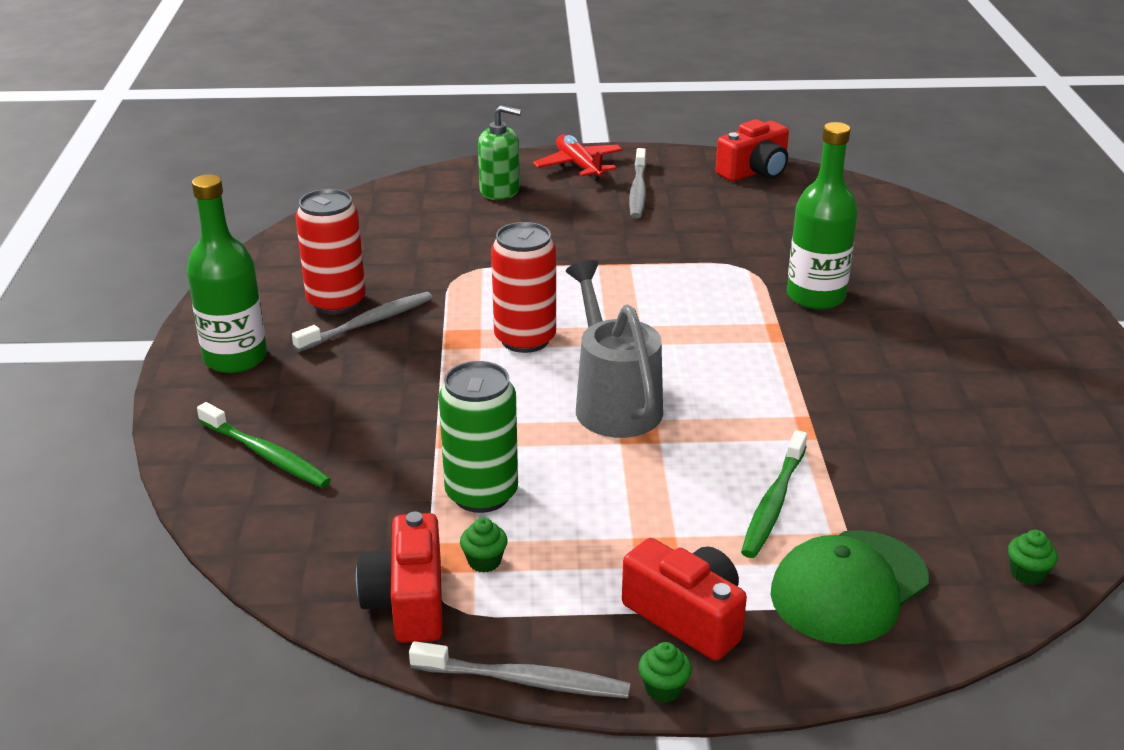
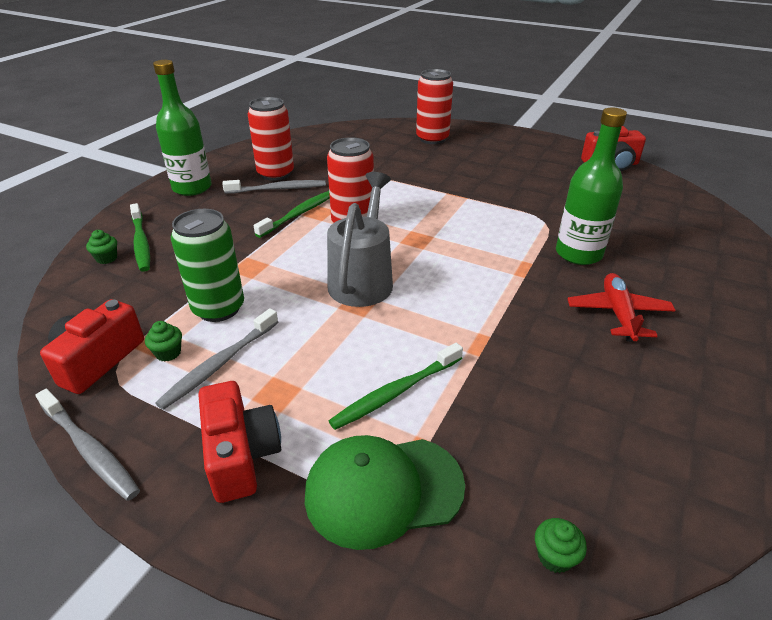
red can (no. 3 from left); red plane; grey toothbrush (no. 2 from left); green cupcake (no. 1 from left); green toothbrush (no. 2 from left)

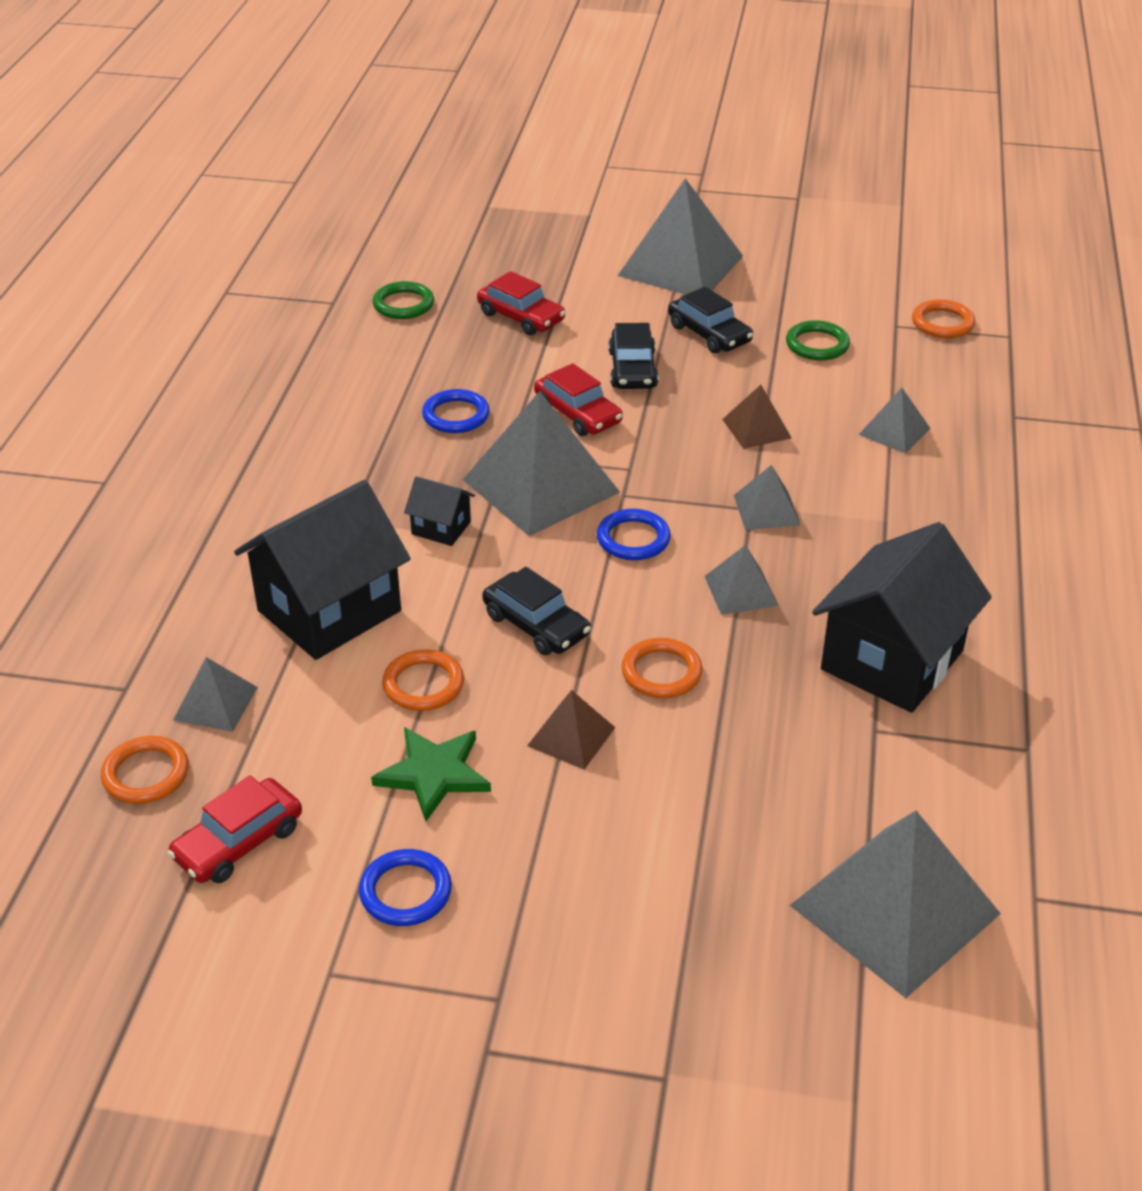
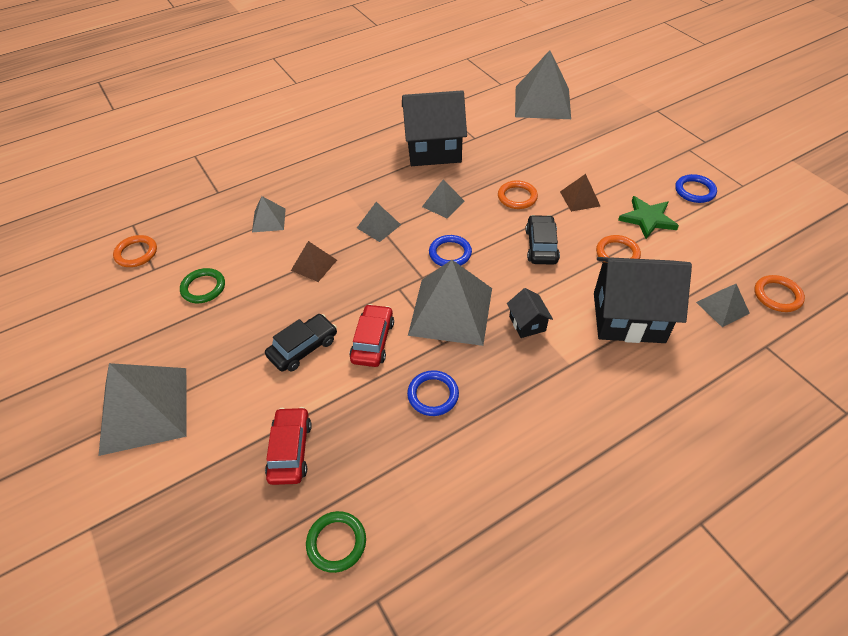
black car (no. 3 from left in the first image); red car (no. 1 from left in the first image)

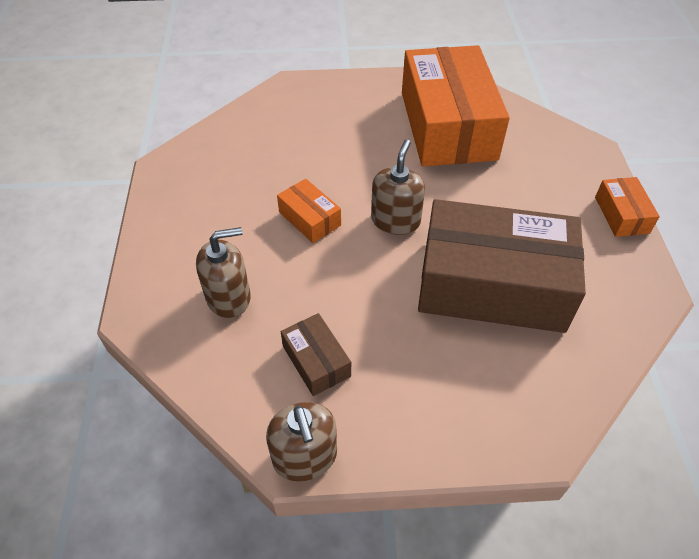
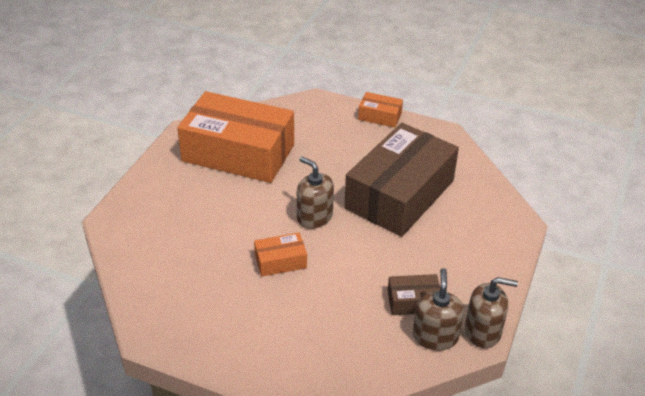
brown soap dispenser (no. 2 from left)

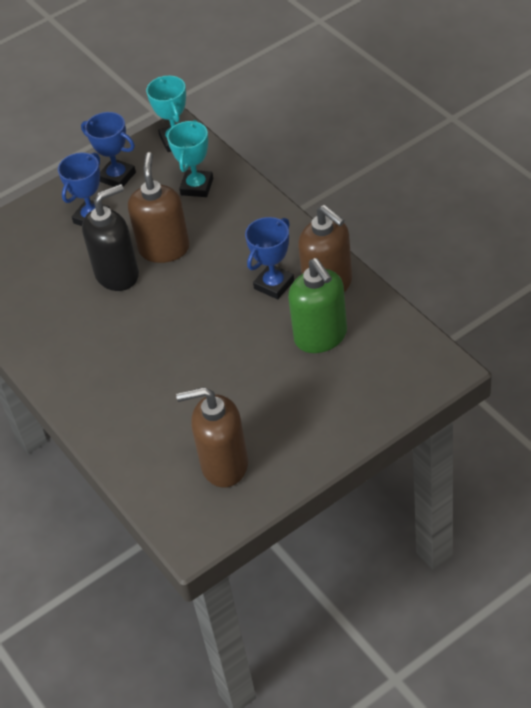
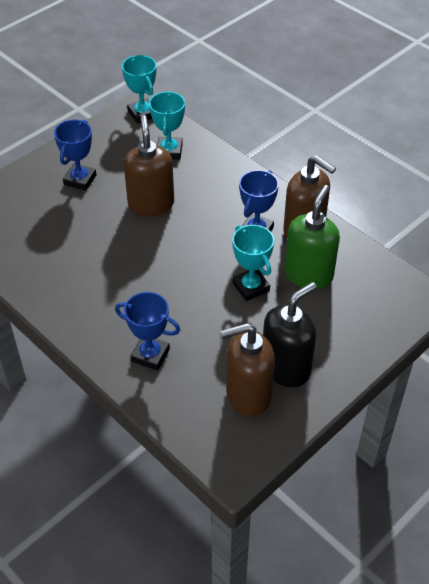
blue trophy (no. 2 from left); black soap dispenser; green soap dispenser; turquoise trophy (no. 3 from left)

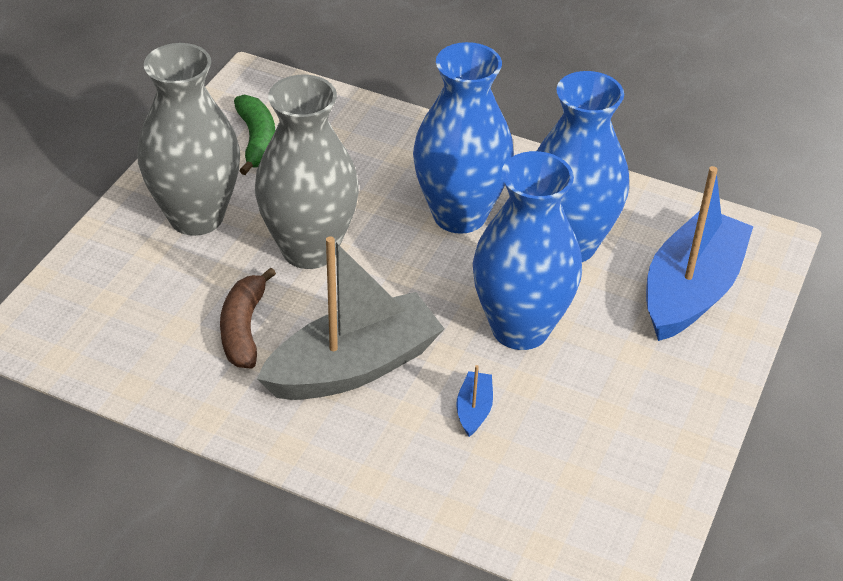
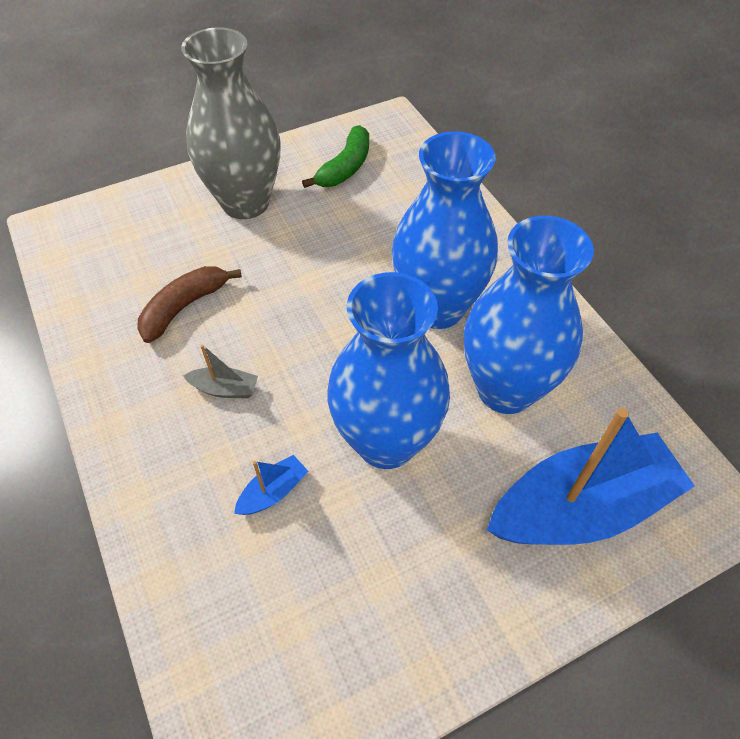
grey vase (no. 2 from left in the first image); grey boat

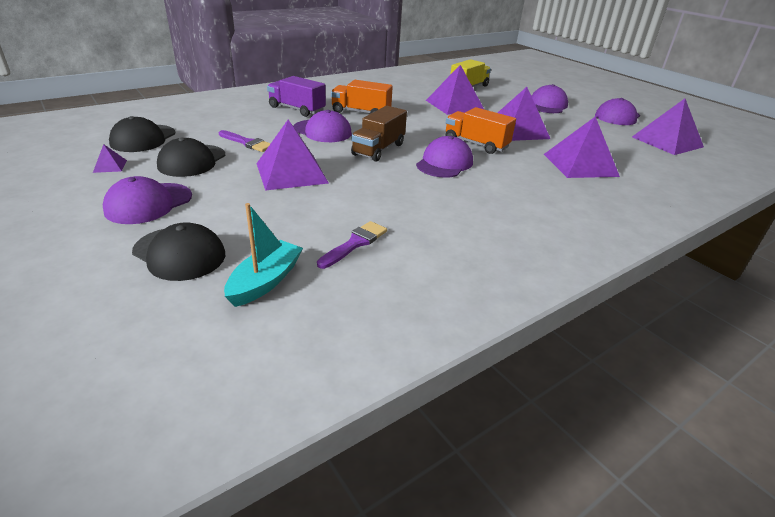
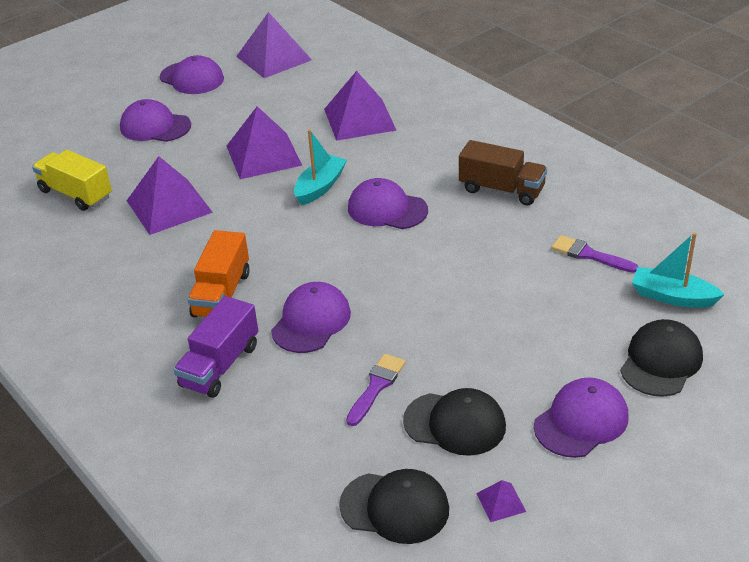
brown truck; turquoise boat (no. 1 from left); purple pyramid (no. 2 from left in the first image); purple cap (no. 5 from left)

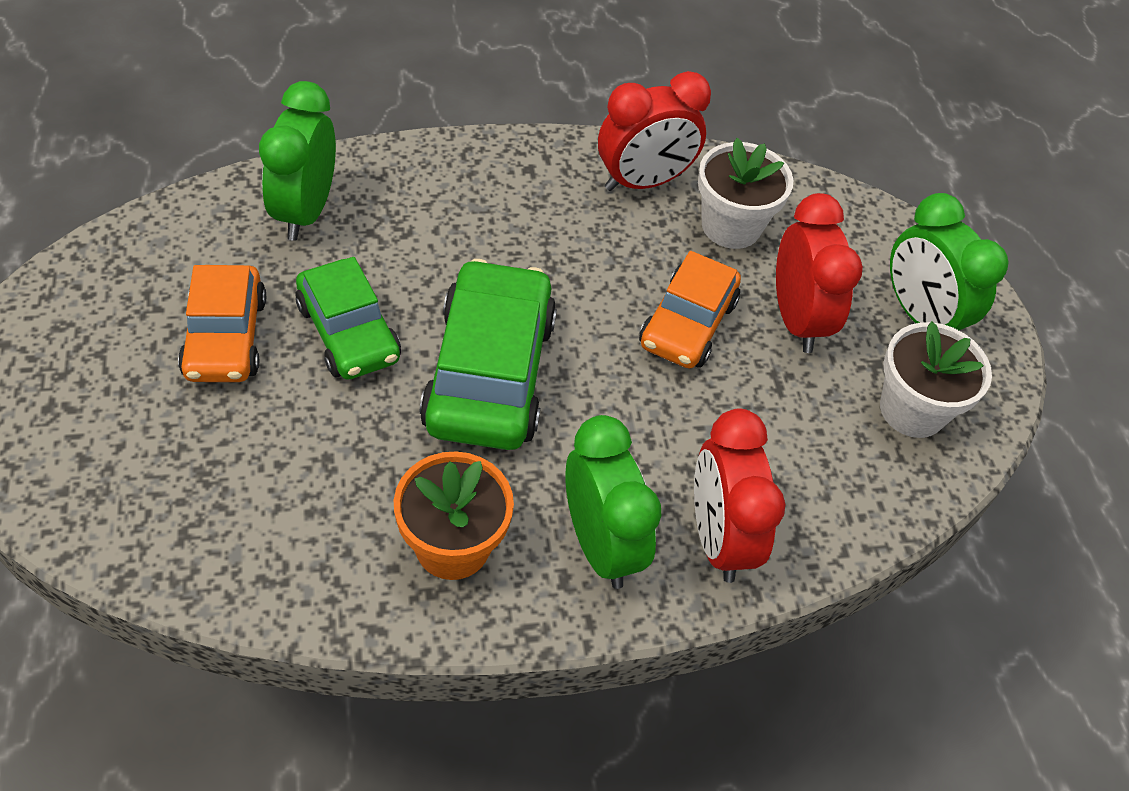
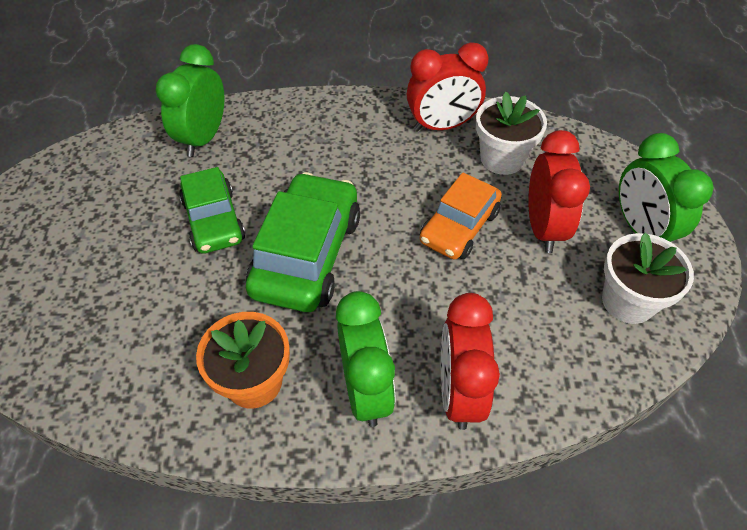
orange car (no. 1 from left in the first image)

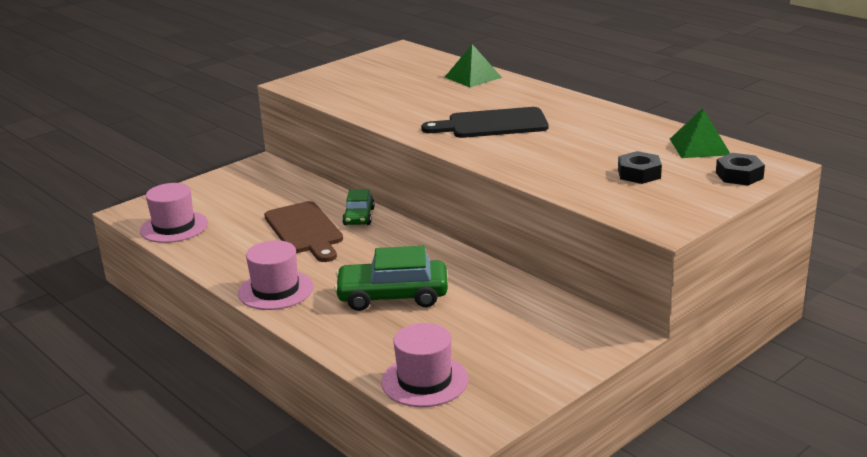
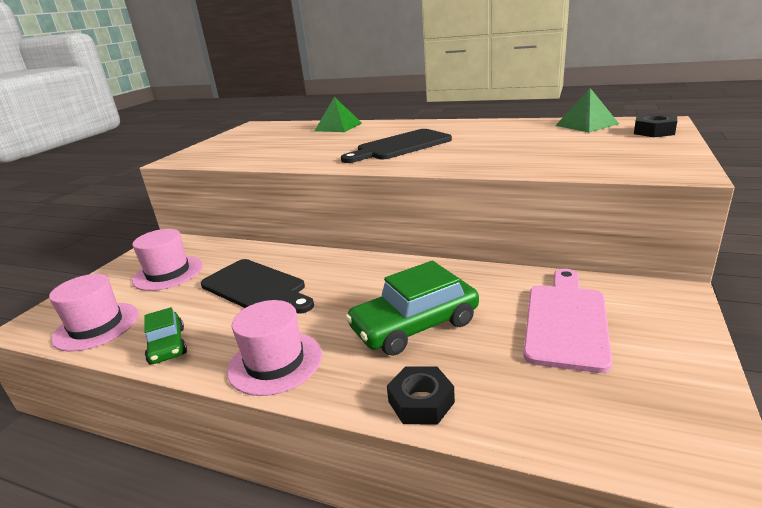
black nut (no. 1 from left); green car (no. 1 from left); black cutting board (no. 1 from left); pink hat (no. 2 from left); pink cutting board

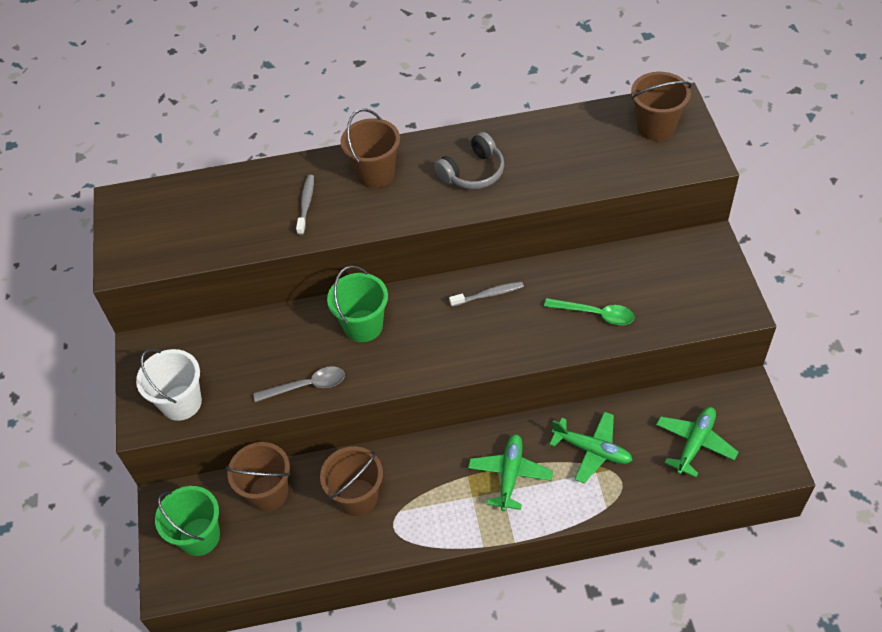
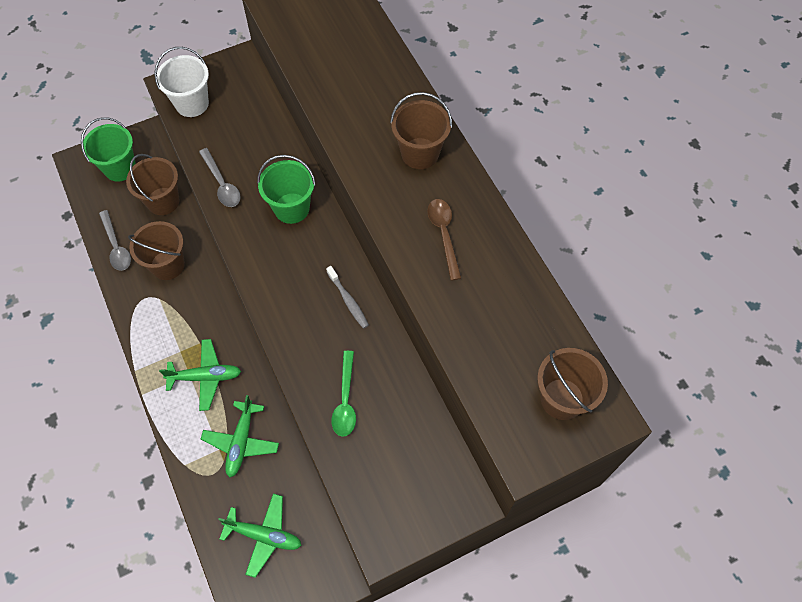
brown spoon; grey toothbrush (no. 1 from left in the first image); grey spoon (no. 1 from left)

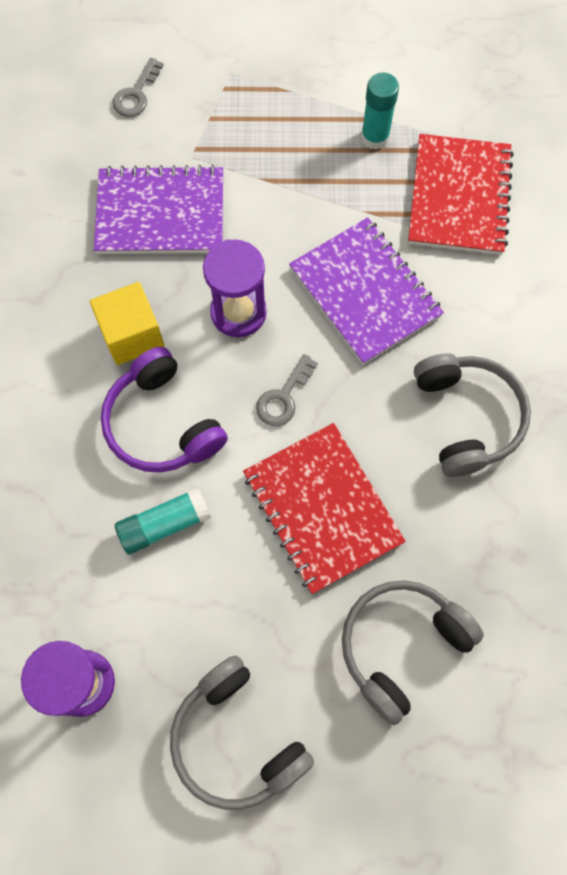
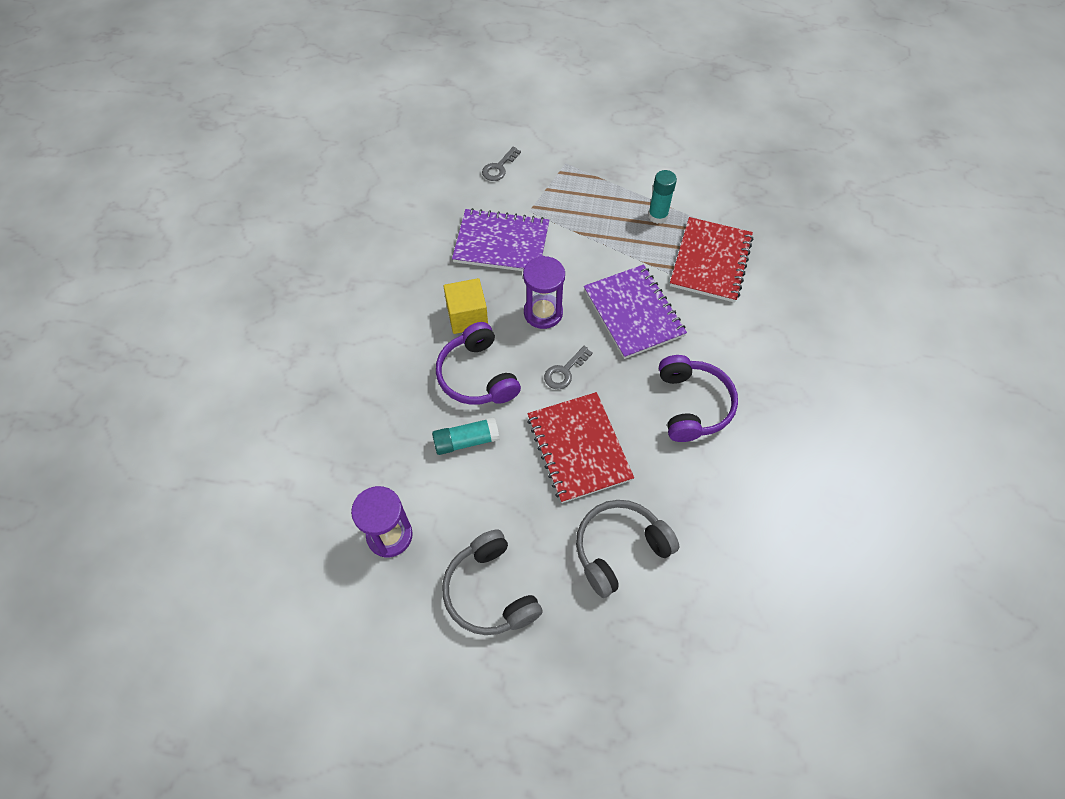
purple headphones (no. 2 from left)

